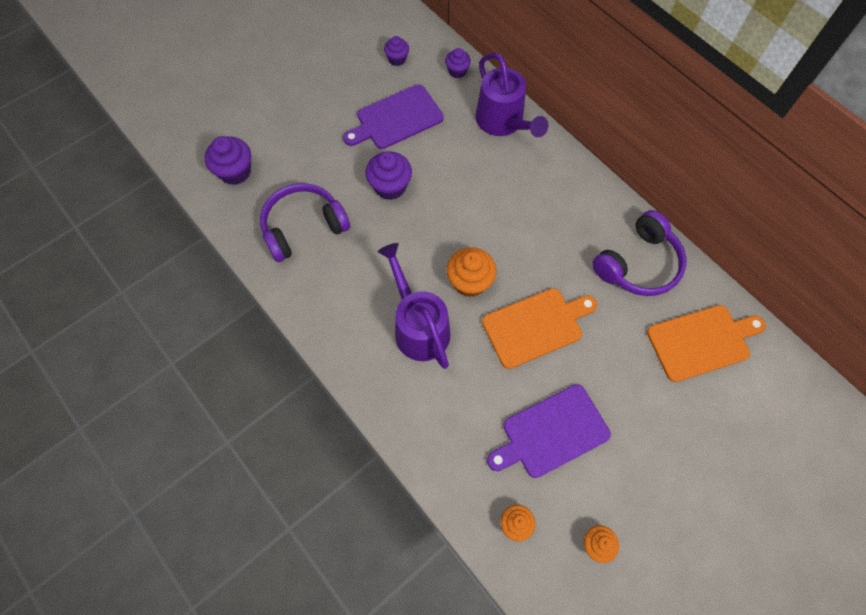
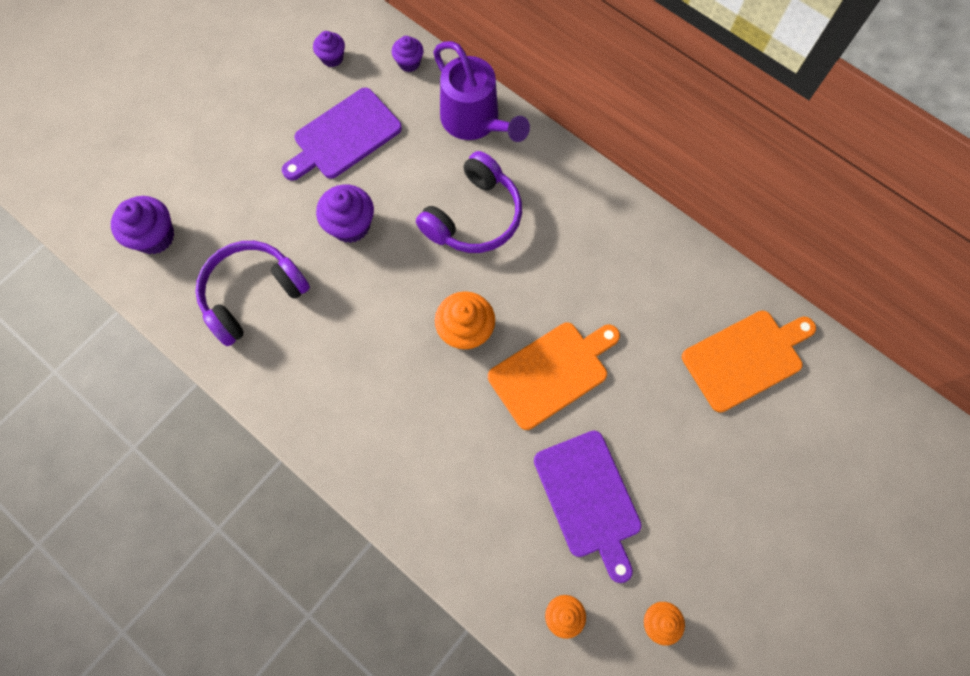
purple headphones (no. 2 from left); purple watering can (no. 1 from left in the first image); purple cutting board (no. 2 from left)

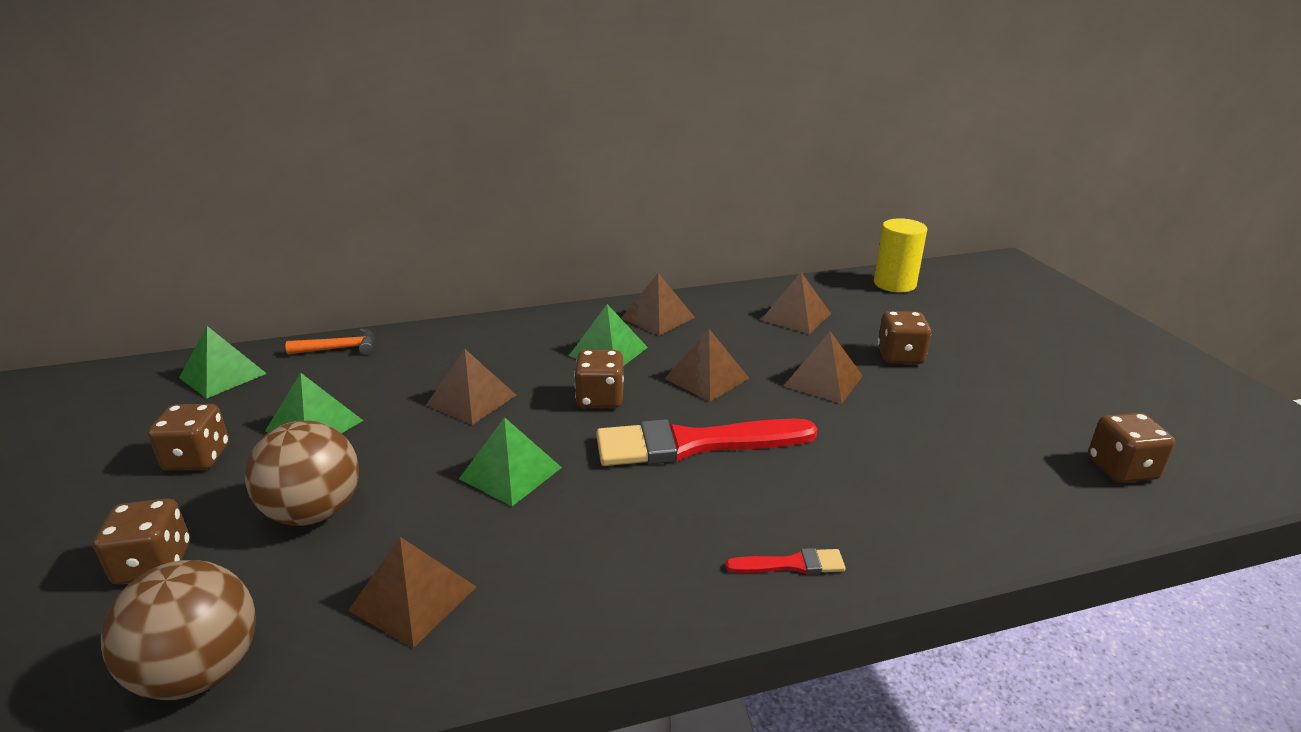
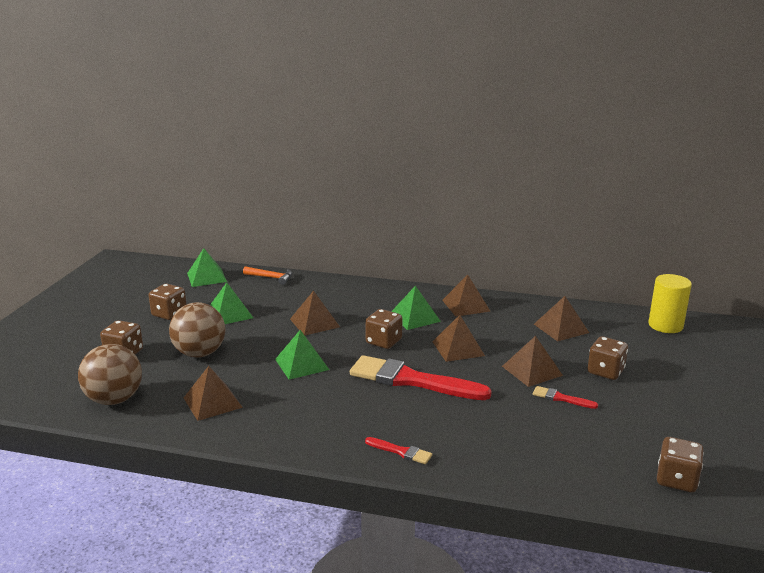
red brush (no. 3 from left)

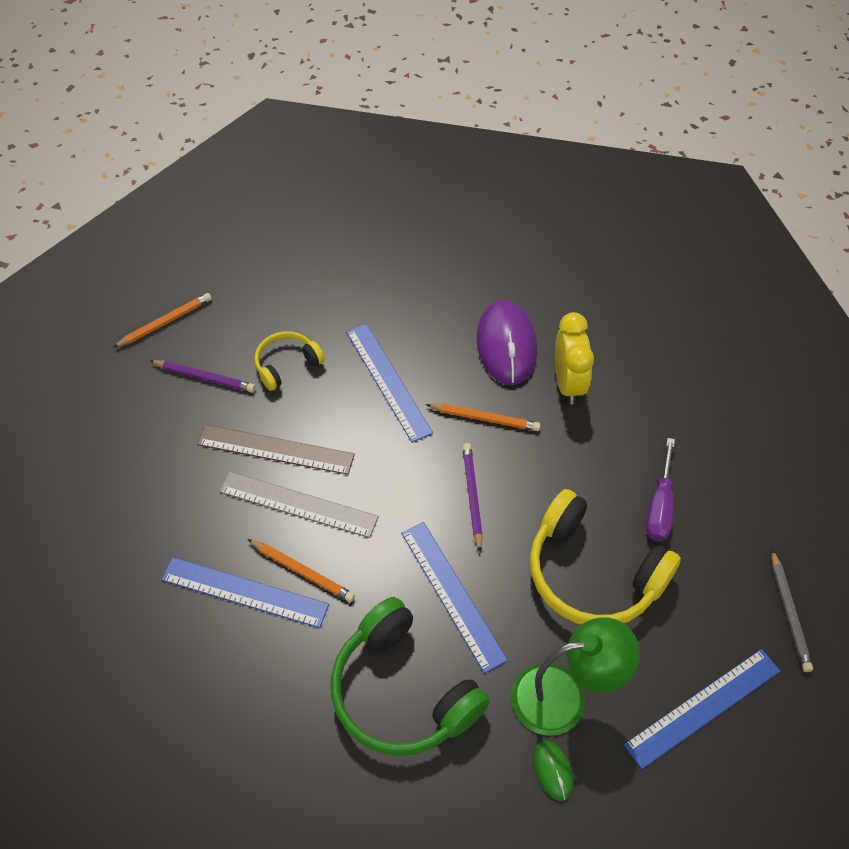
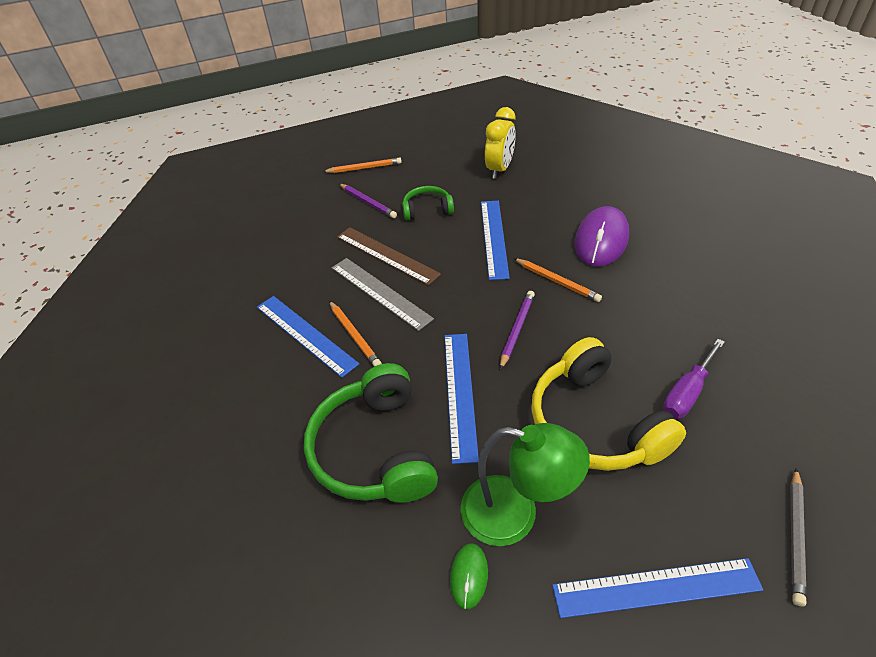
yellow clock; green headphones (no. 2 from left)

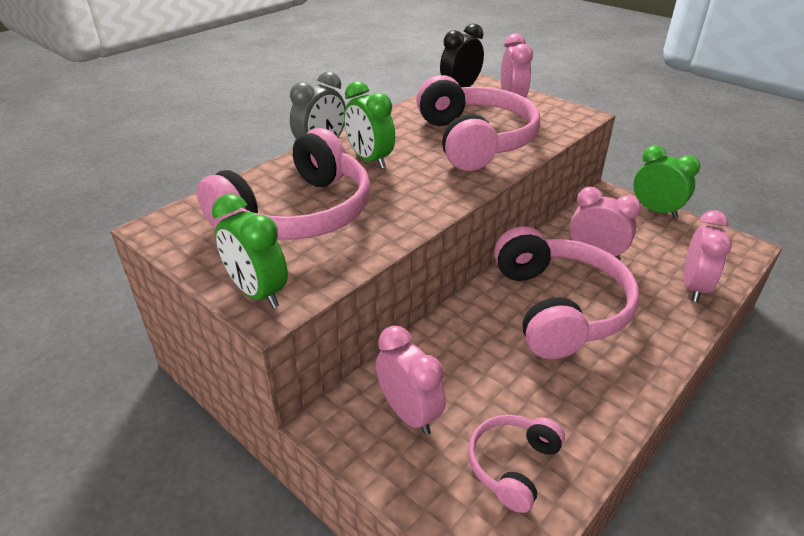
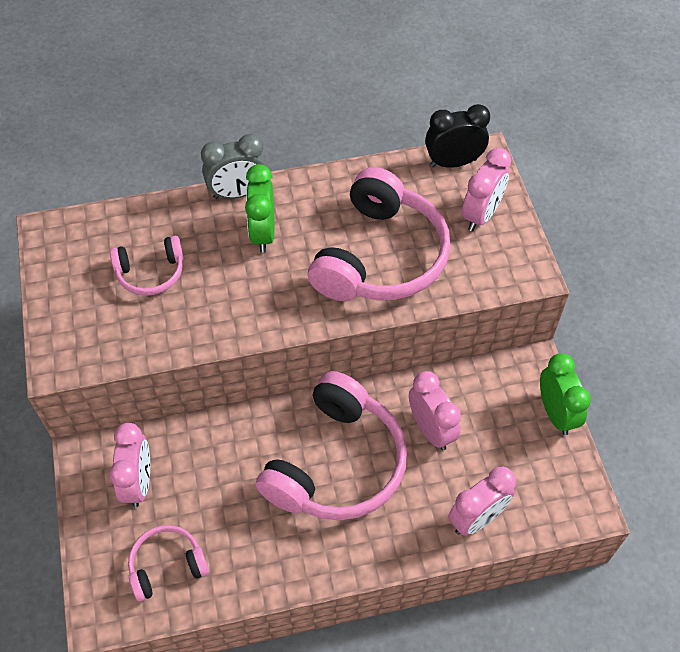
pink headphones (no. 1 from left); green clock (no. 1 from left in the first image)

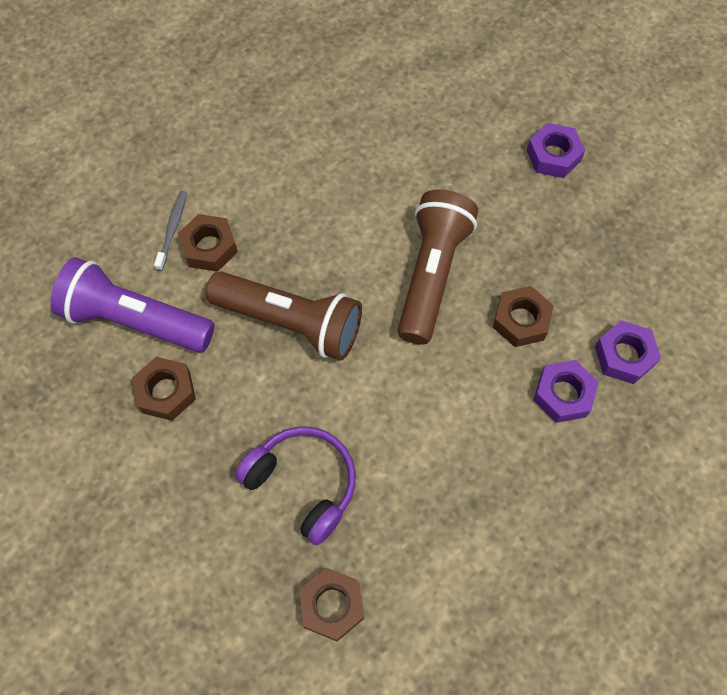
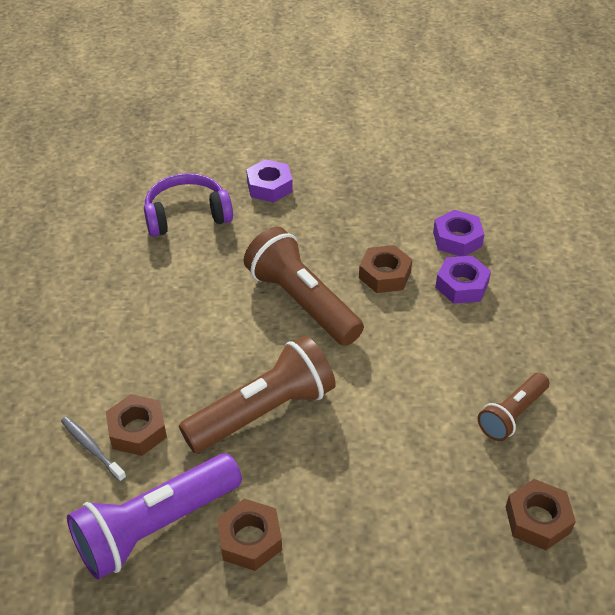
purple headphones; brown flashlight (no. 3 from left)

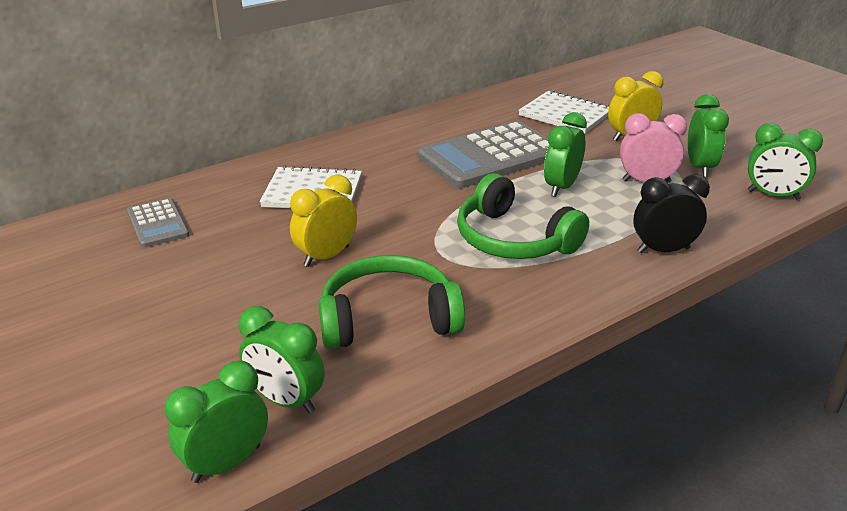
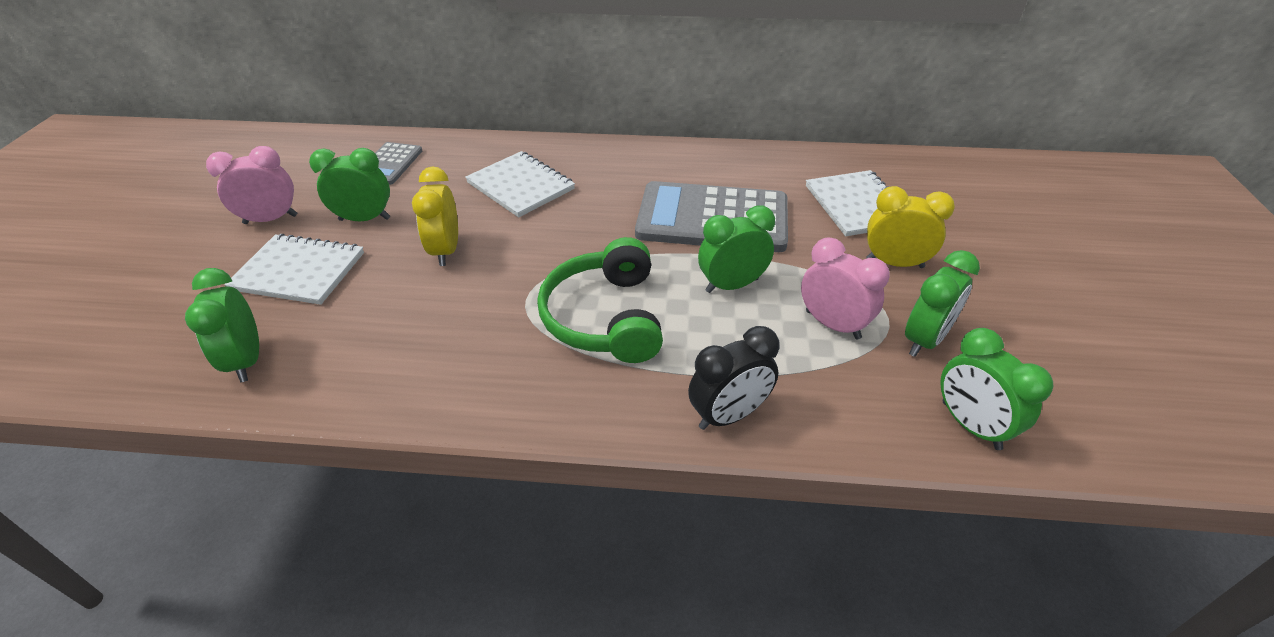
yellow clock (no. 1 from left); black clock; green headphones (no. 1 from left in the first image); green clock (no. 2 from left); pink clock (no. 1 from left); white notebook (no. 1 from left)

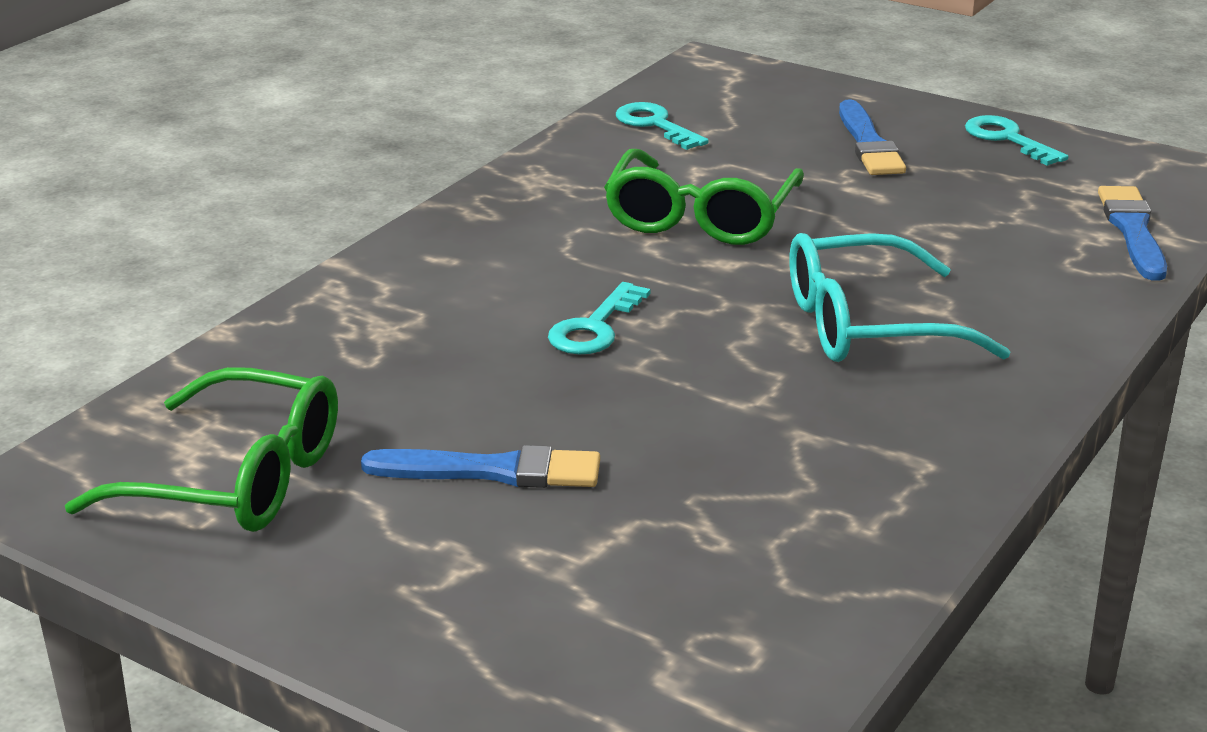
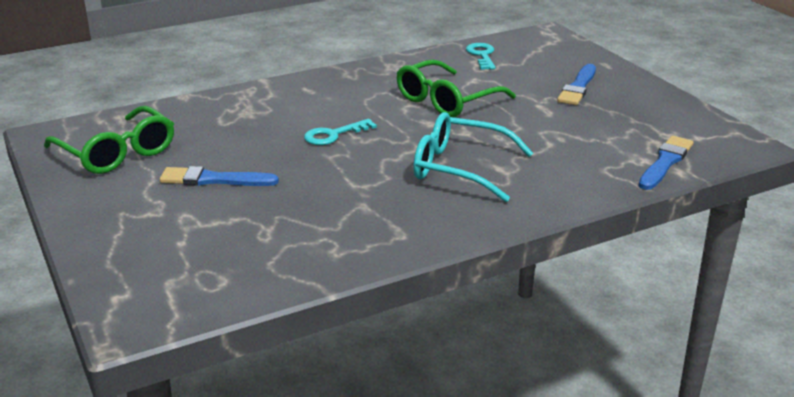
turquoise key (no. 3 from left in the first image); blue brush (no. 1 from left)

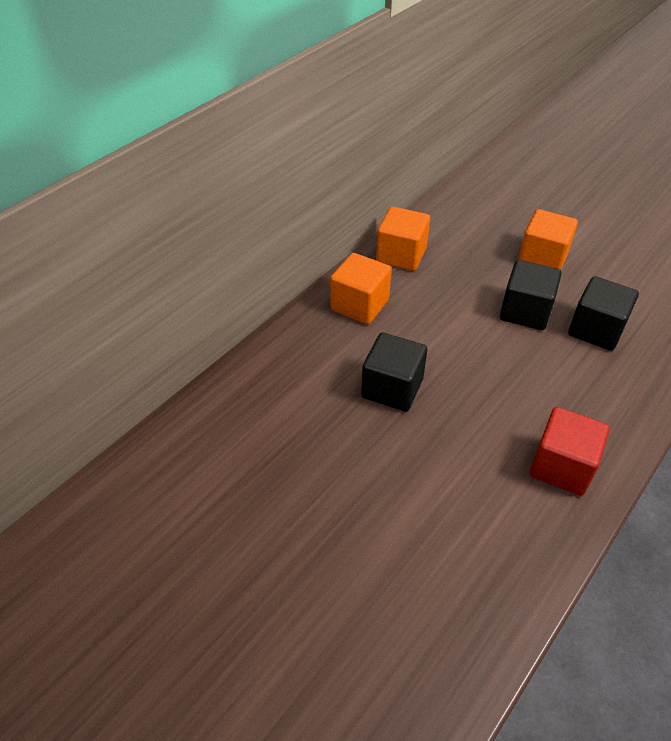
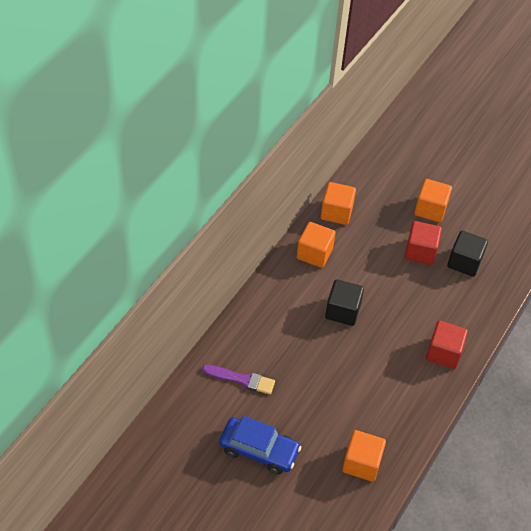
red cube (no. 1 from left); purple brush; blue car; orange cube (no. 3 from left)

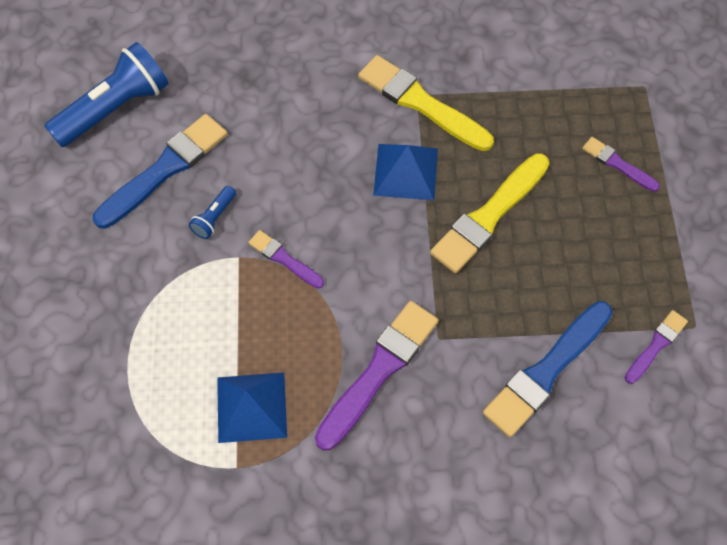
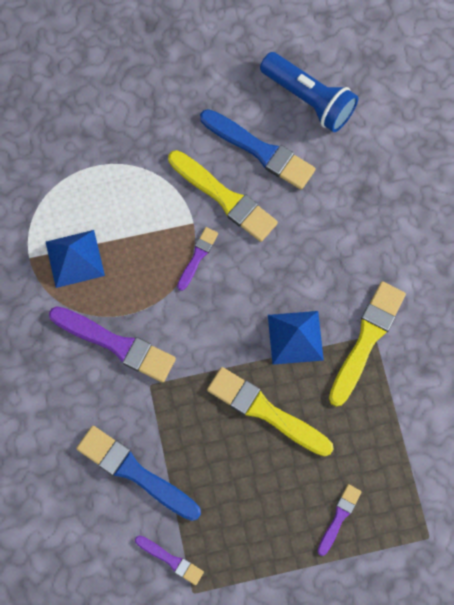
yellow brush (no. 1 from left)

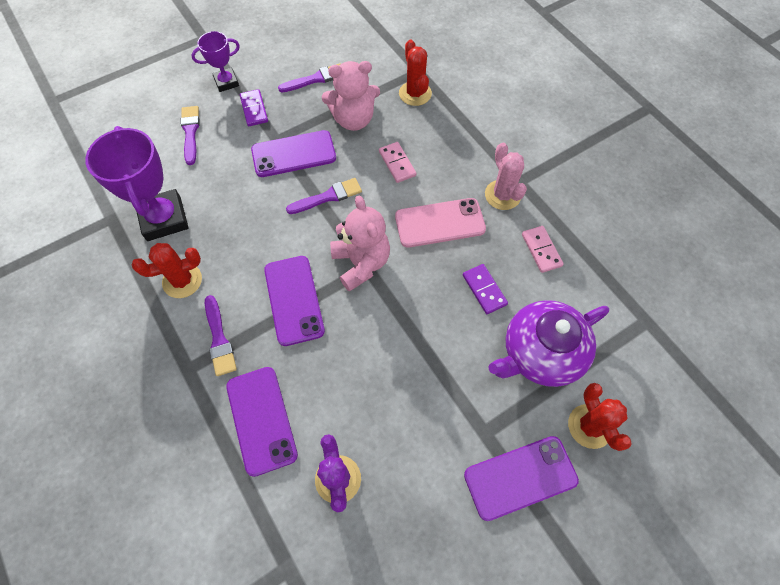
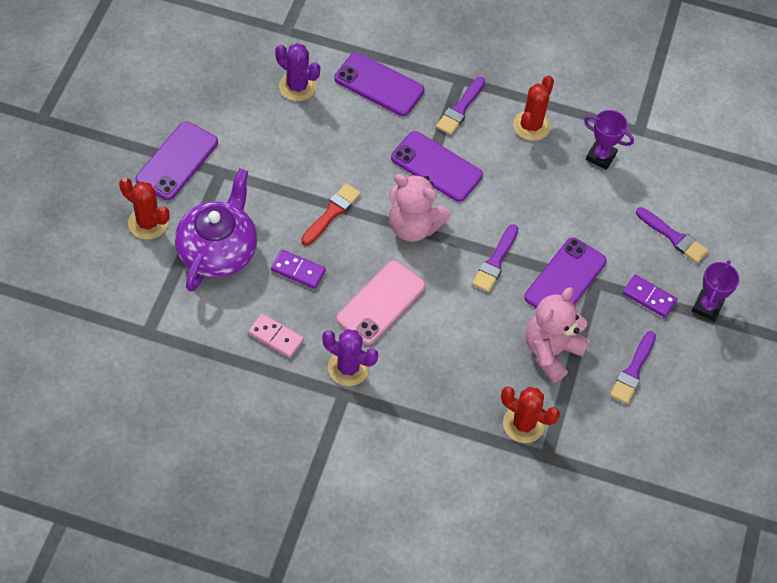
purple trophy (no. 1 from left); pink domino (no. 1 from left in the first image); purple cactus (no. 2 from left); purple brush (no. 1 from left); red brush

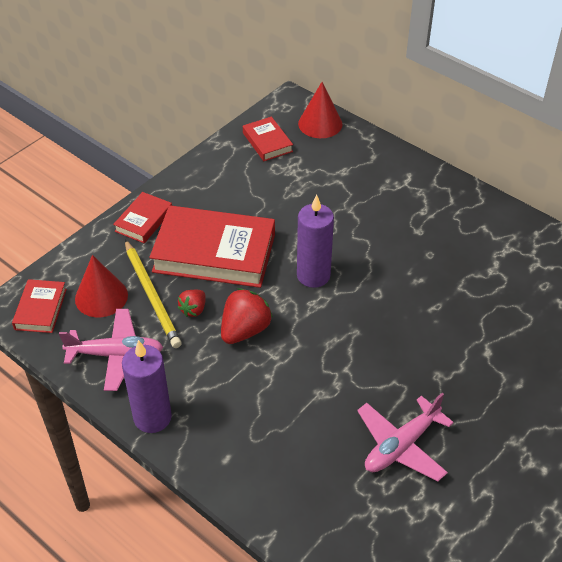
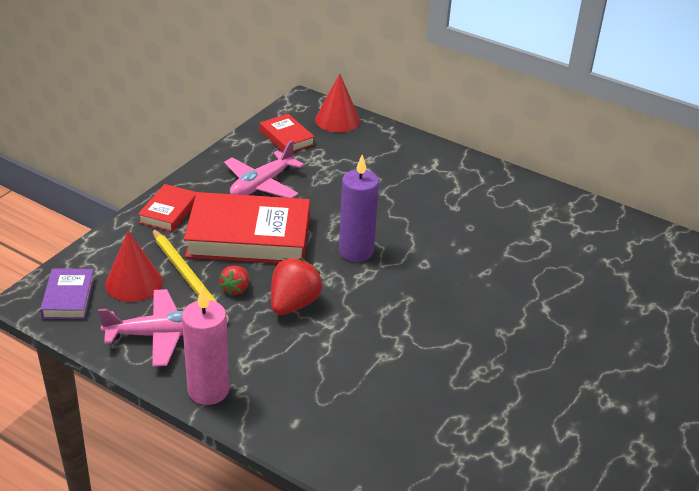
purple book; pink candle; pink plane (no. 2 from left)

